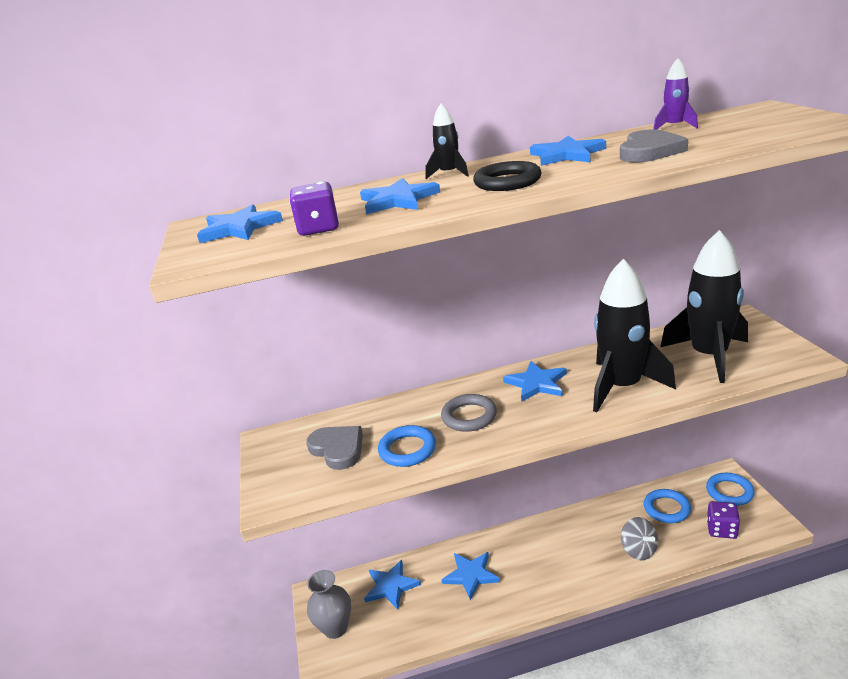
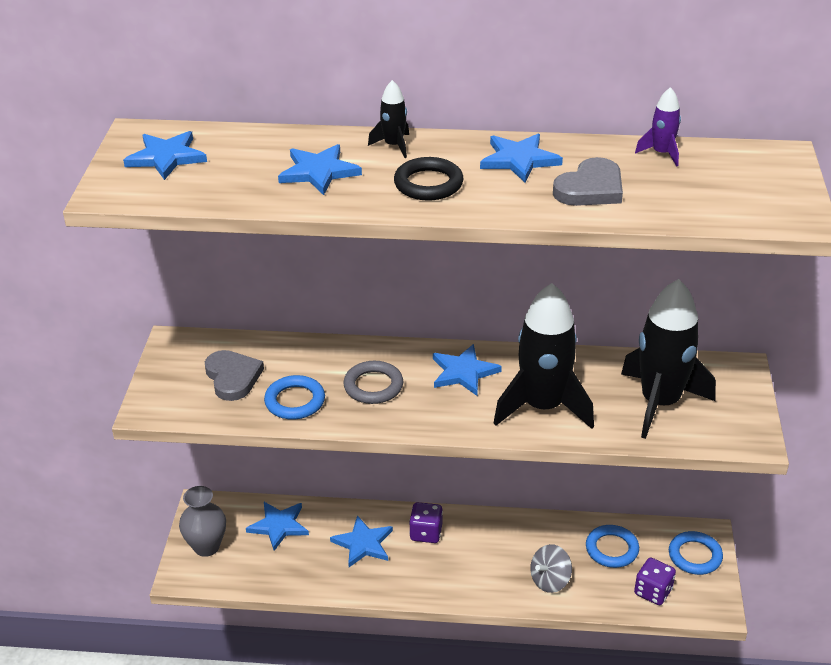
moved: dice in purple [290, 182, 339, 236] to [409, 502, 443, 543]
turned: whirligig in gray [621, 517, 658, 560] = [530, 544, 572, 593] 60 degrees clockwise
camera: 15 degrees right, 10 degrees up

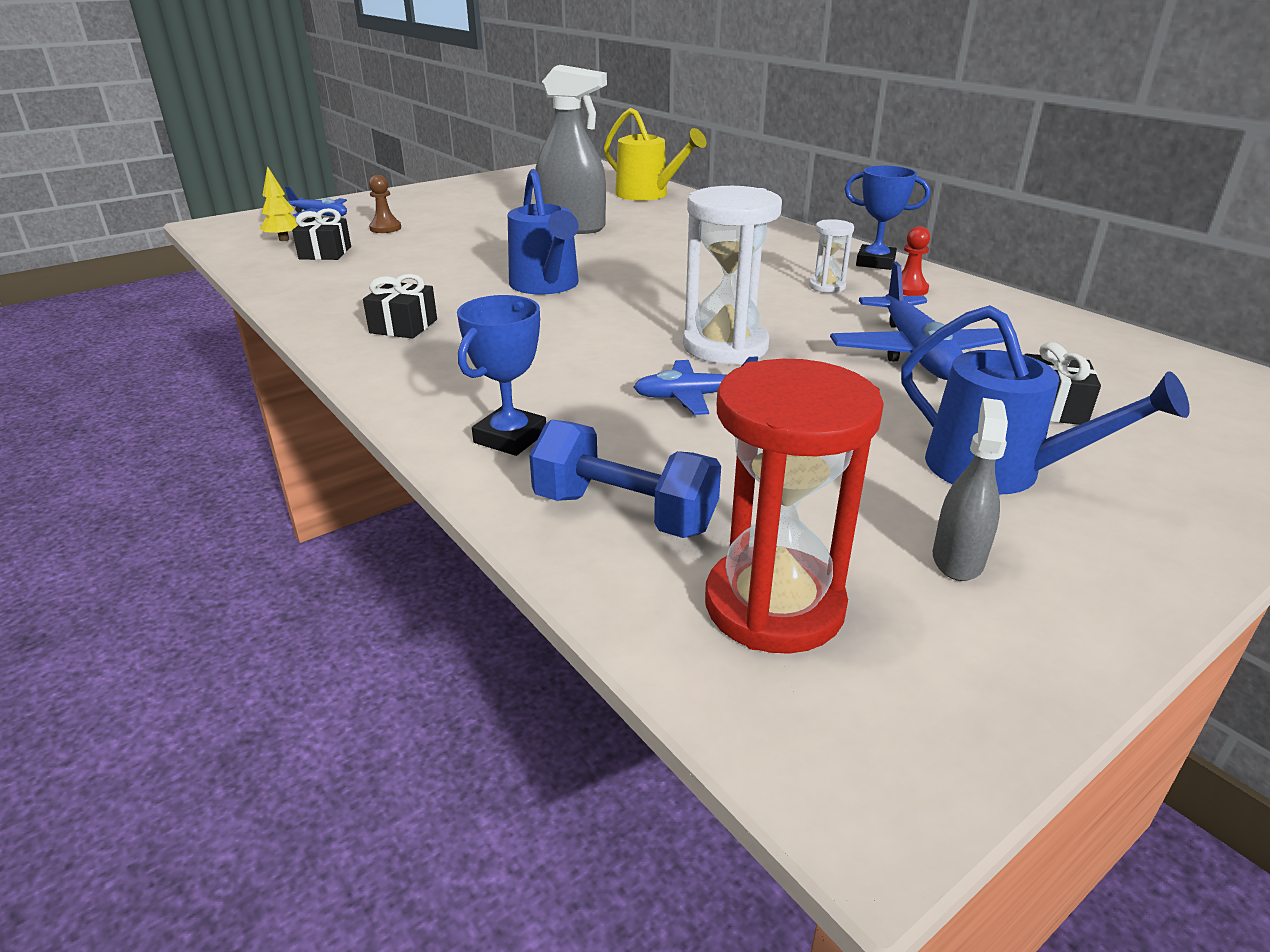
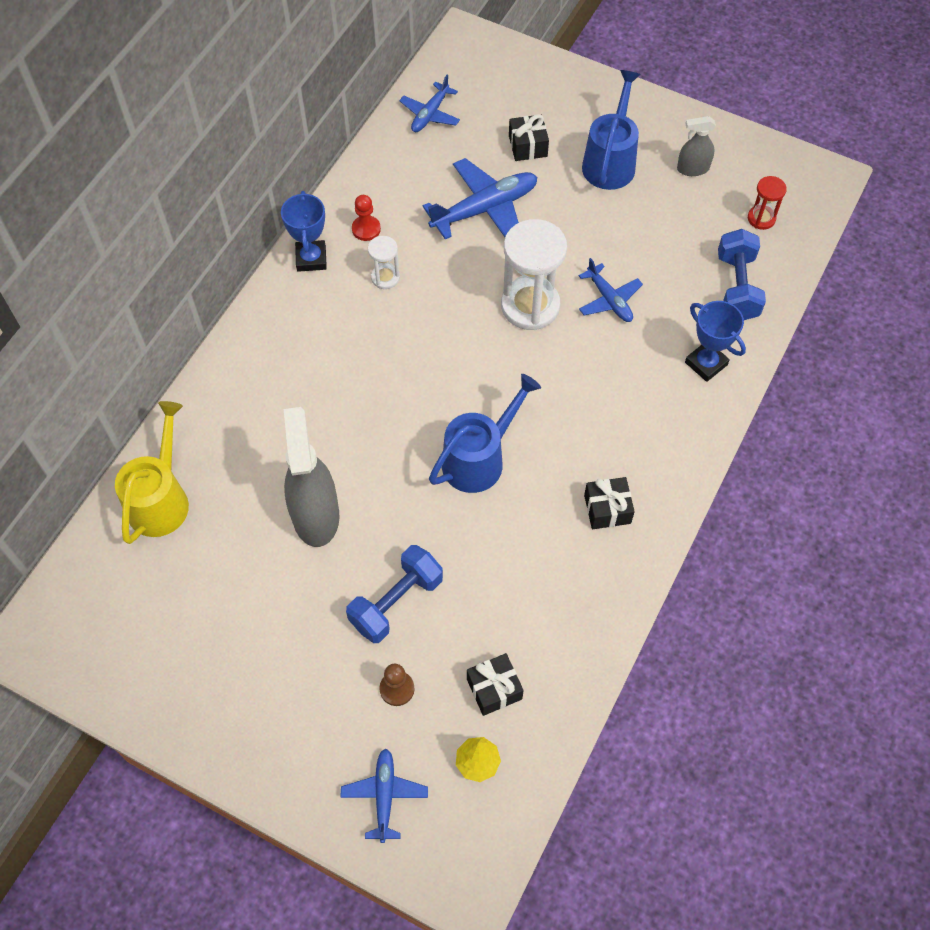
added: hand weight in blue [346, 545, 443, 643]; plane in blue [399, 75, 460, 132]
turned: award cup in blue [457, 295, 546, 456] = [685, 301, 746, 382] 45 degrees clockwise
resized: sandglass in crimson [705, 359, 884, 654] = [748, 176, 787, 230] x0.50
camera: 115 degrees left, 30 degrees up

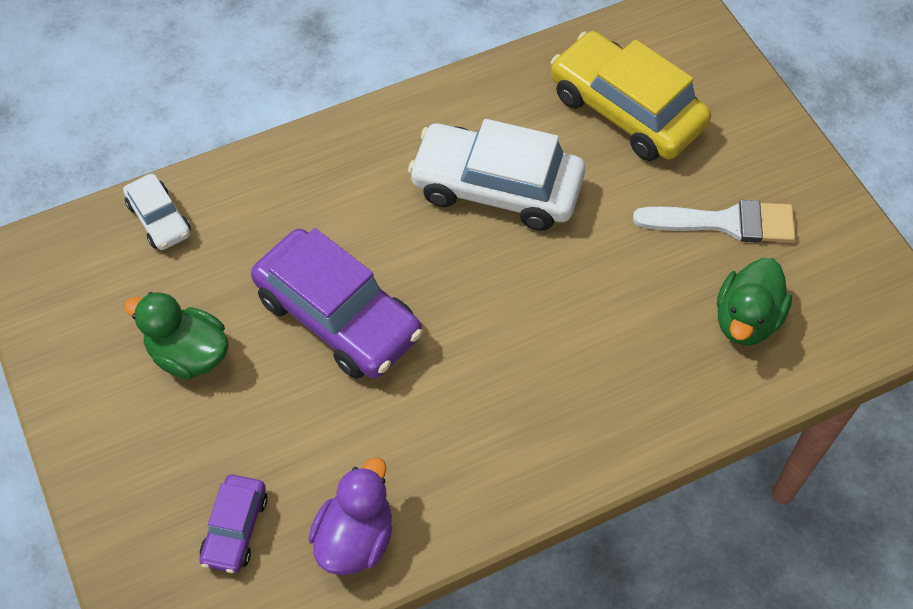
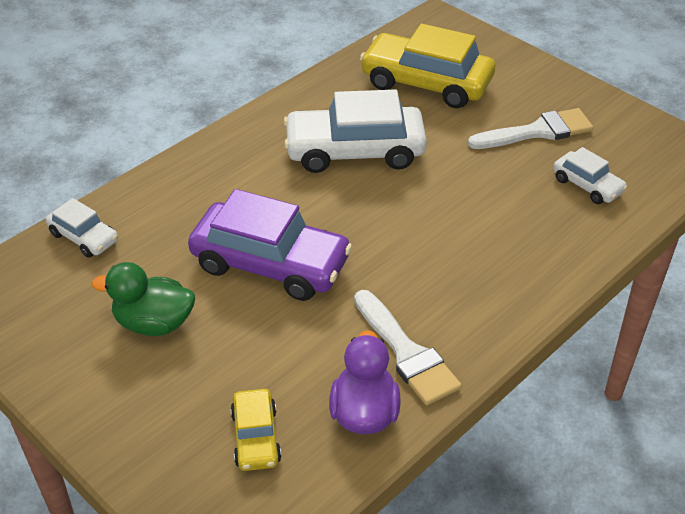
added: paintbrush in snow-white [354, 290, 462, 405]
replaced: duck in green [717, 258, 792, 346] to automobile in snow-white [553, 147, 627, 204]
recoloured: automobile in purple [199, 475, 267, 573] to automobile in golden [230, 389, 282, 471]
camera: 20 degrees left, 15 degrees down

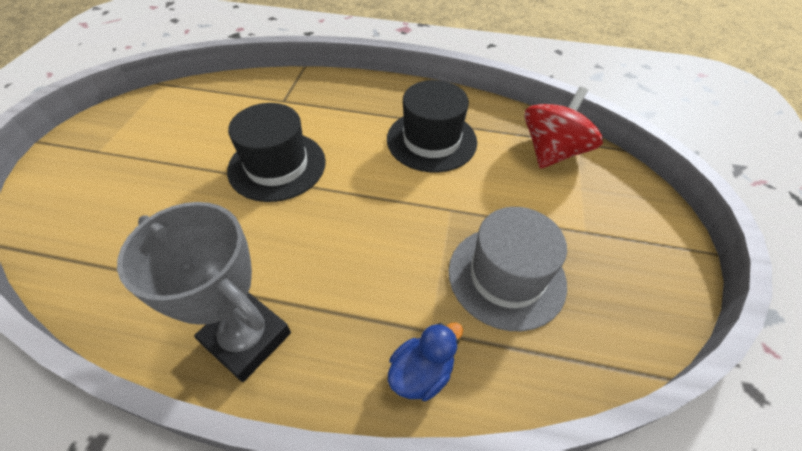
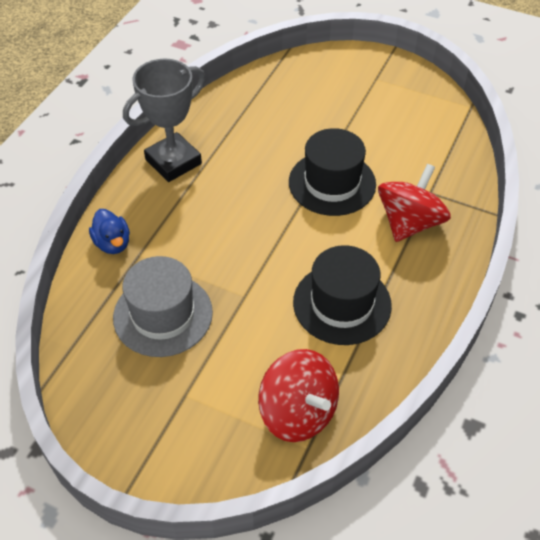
added: whirligig in crimson [378, 164, 451, 242]
camera: 105 degrees right, 0 degrees up

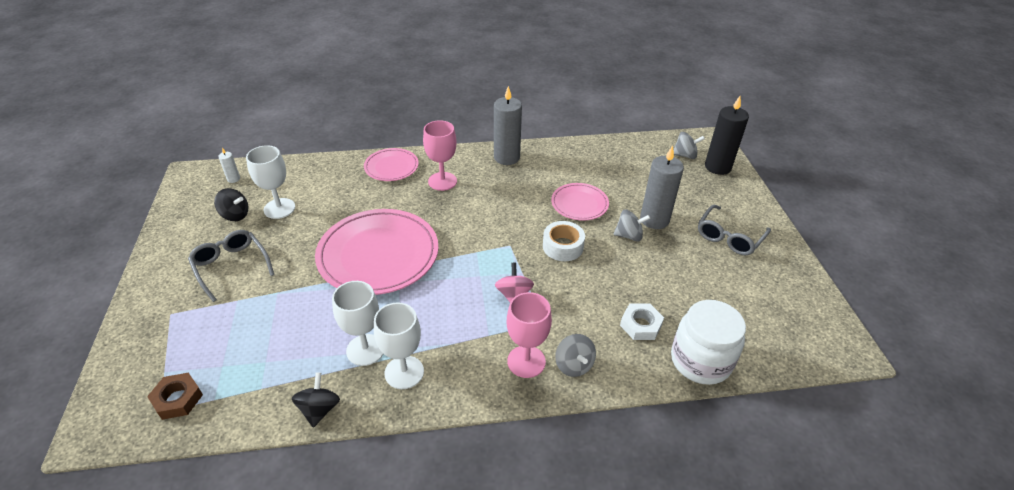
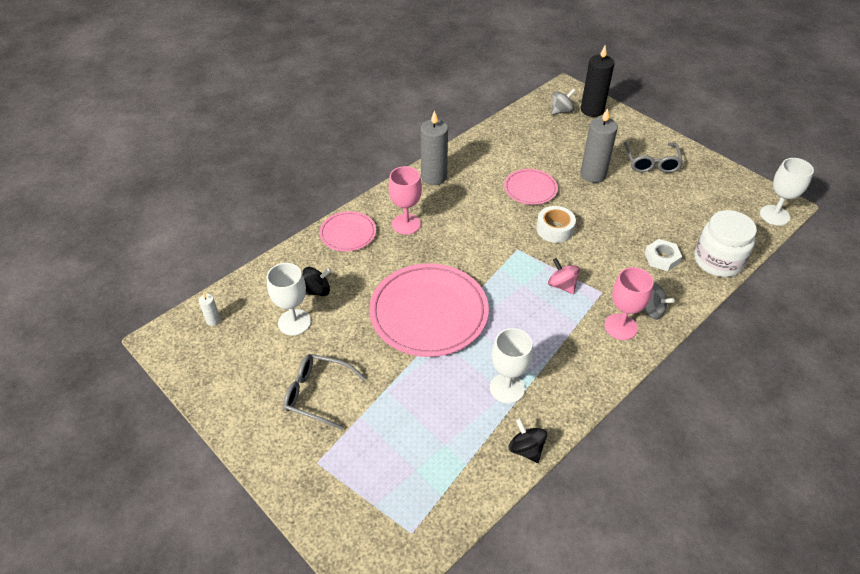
removed: nut in russet [147, 373, 203, 420]; whirligig in gray [613, 209, 650, 242]
moved: whirligig in black [214, 188, 249, 221] to [302, 267, 332, 296]; wine glass in snow-white [374, 303, 424, 389] to [760, 158, 814, 226]
camera: 35 degrees left, 5 degrees up

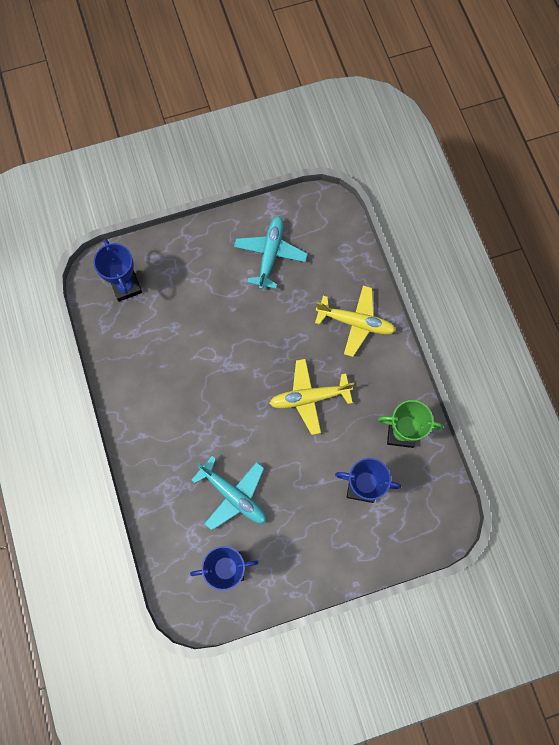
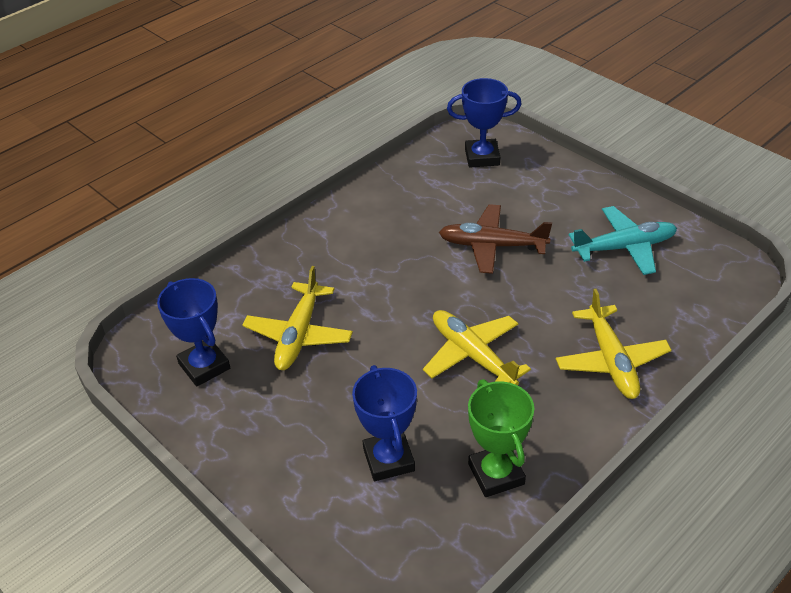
added: plane in russet [439, 204, 552, 274]
recoloured: plane in turquoise [191, 456, 266, 531] to plane in golden [242, 266, 353, 370]
turned: award cup in blue [94, 239, 142, 302] = [447, 78, 522, 168] 45 degrees clockwise
camera: 65 degrees right, 30 degrees down

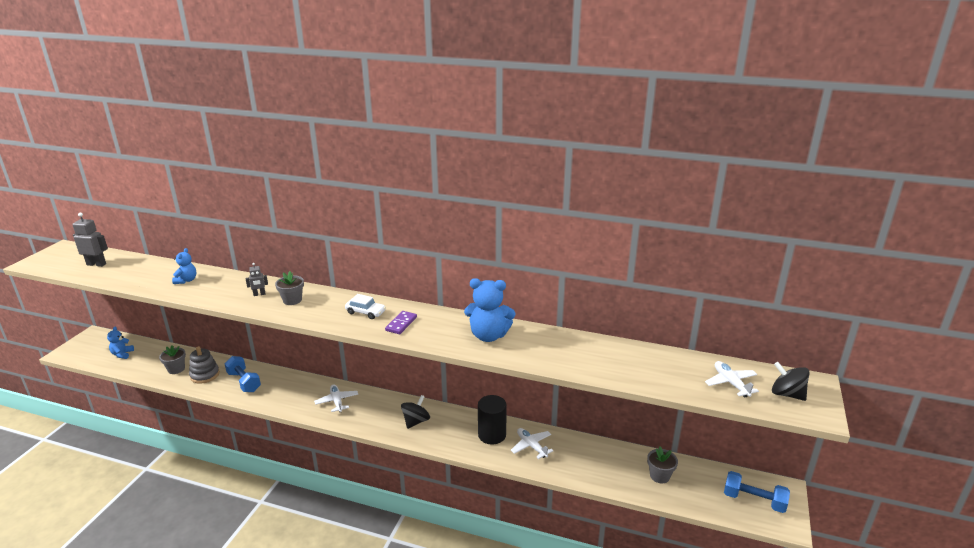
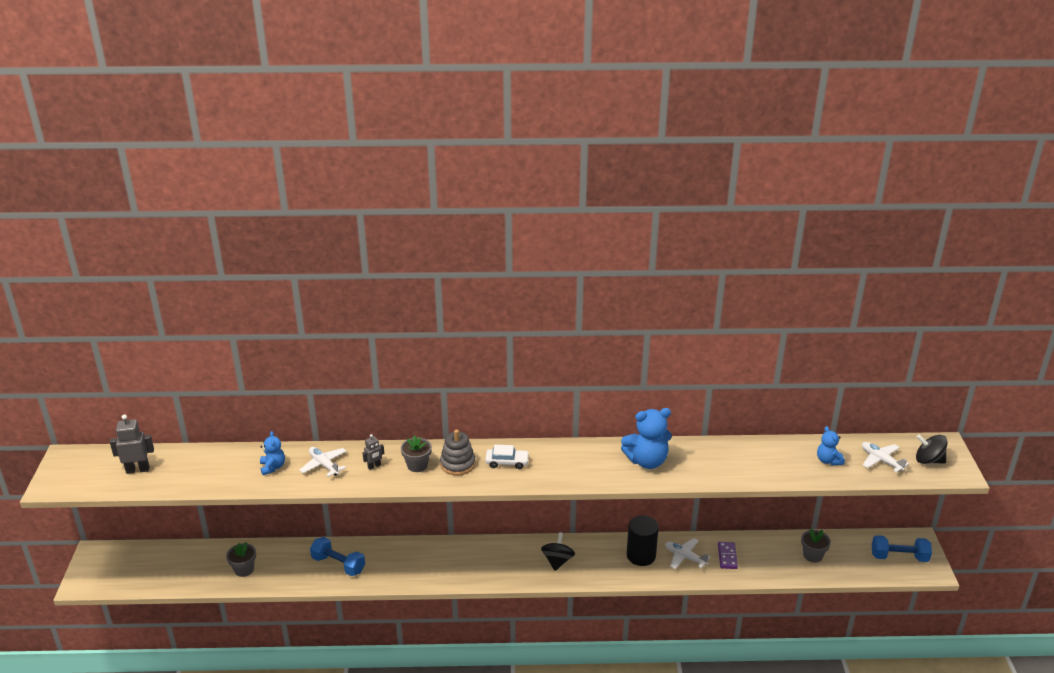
moved: plane in snow-white [314, 384, 358, 412] to [299, 447, 347, 477]; stacking toy in gray [189, 346, 220, 384] to [440, 429, 475, 476]; domino in purple [385, 311, 417, 334] to [718, 542, 738, 569]; teddy in blue [107, 327, 134, 359] to [817, 426, 845, 465]
camera: 20 degrees left, 5 degrees up

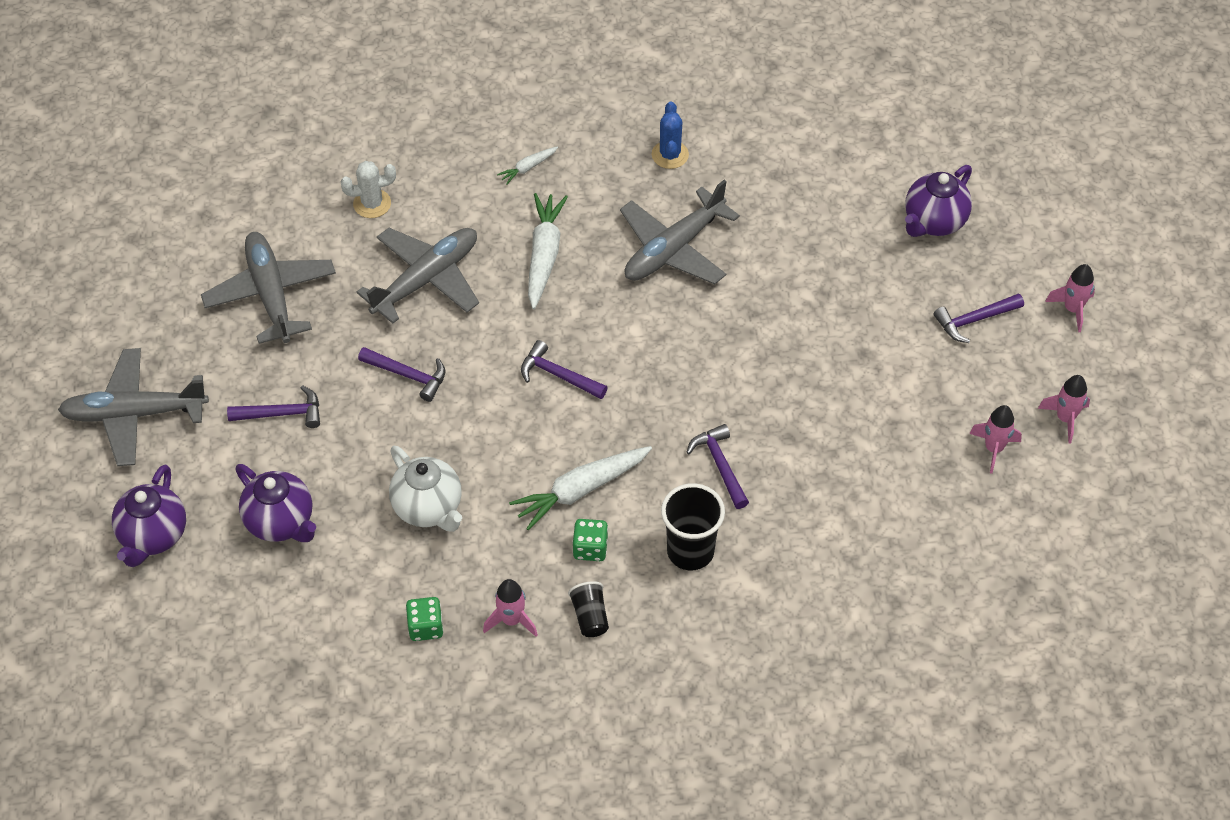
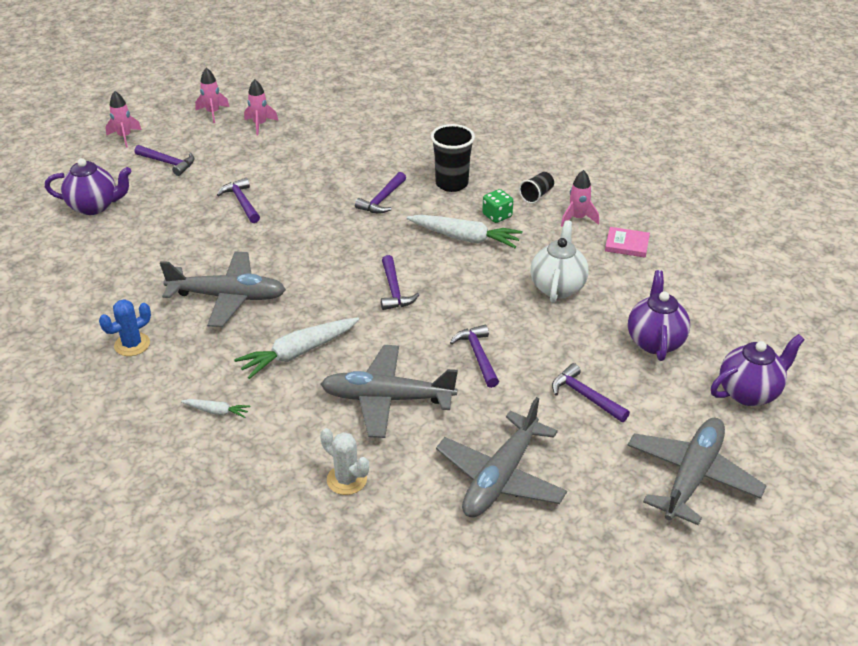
added: hammer in purple [217, 178, 260, 223]
replaced: dice in green [406, 597, 443, 641] to hardback in pink [605, 227, 650, 258]
turned: plane in gray [58, 348, 209, 466] = [627, 418, 767, 525] 105 degrees counterclockwise
camera: 130 degrees left, 15 degrees down

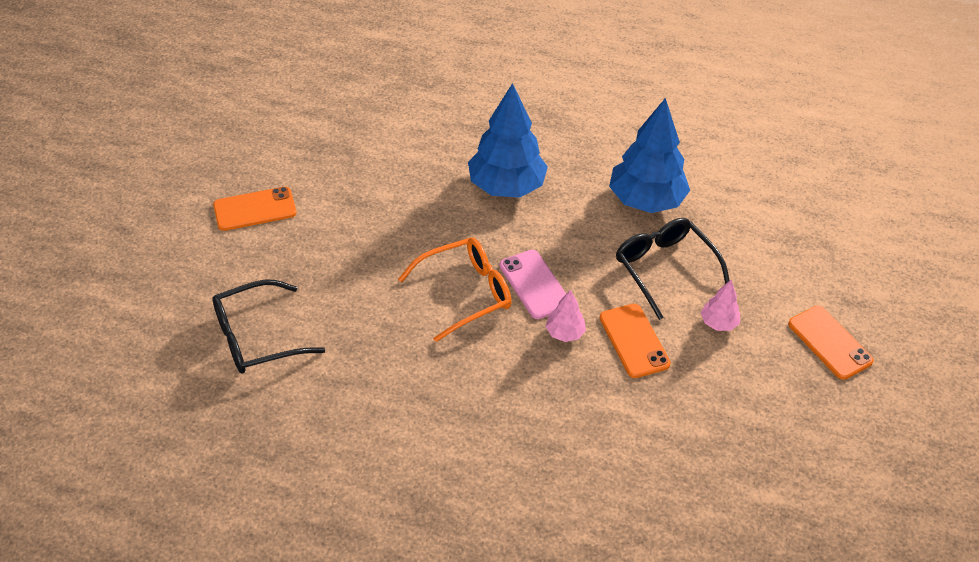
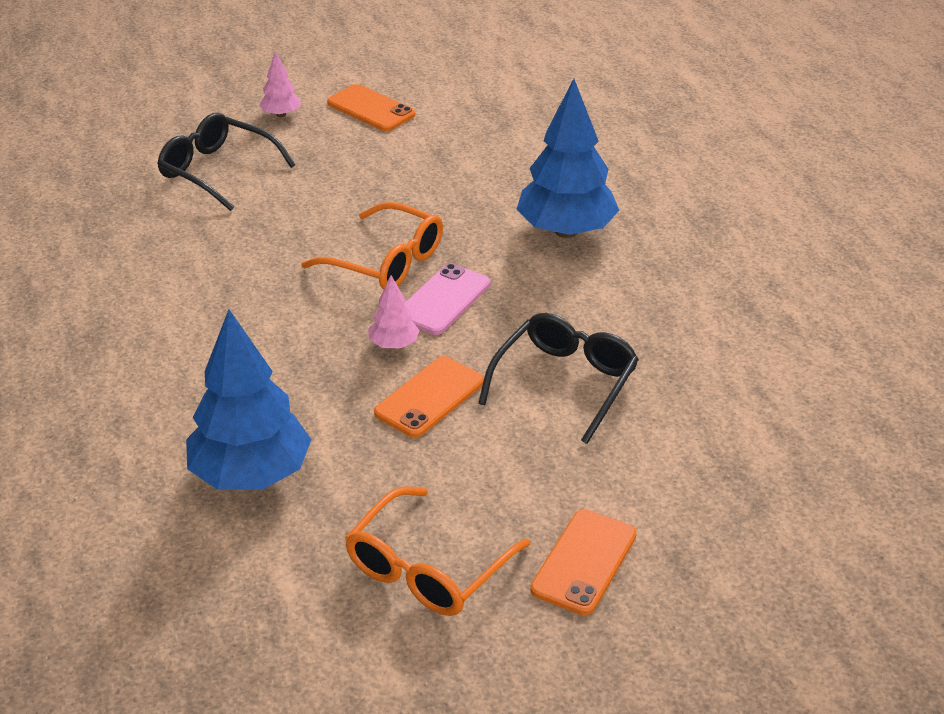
added: glasses in bright orange [345, 486, 530, 616]
moved: tree in blue [609, 98, 690, 213] to [186, 309, 312, 490]; tree in pink [701, 280, 740, 331] to [259, 52, 301, 117]
camera: 60 degrees right, 10 degrees down

